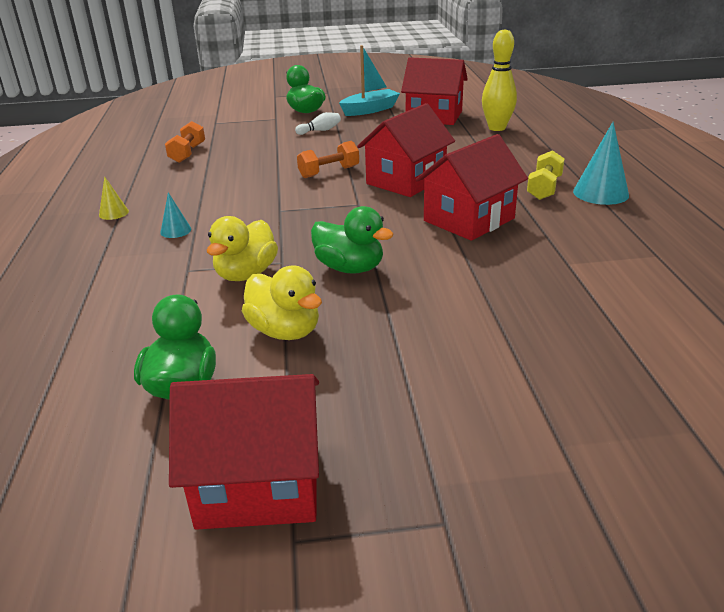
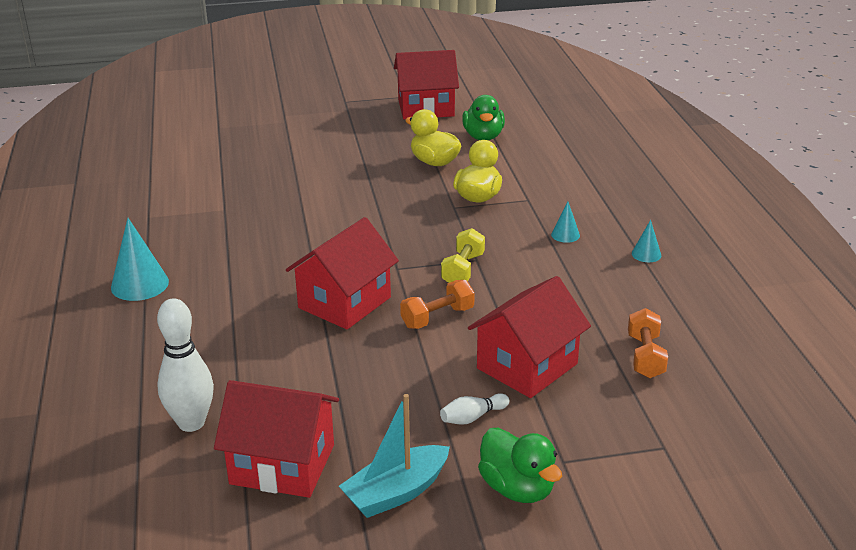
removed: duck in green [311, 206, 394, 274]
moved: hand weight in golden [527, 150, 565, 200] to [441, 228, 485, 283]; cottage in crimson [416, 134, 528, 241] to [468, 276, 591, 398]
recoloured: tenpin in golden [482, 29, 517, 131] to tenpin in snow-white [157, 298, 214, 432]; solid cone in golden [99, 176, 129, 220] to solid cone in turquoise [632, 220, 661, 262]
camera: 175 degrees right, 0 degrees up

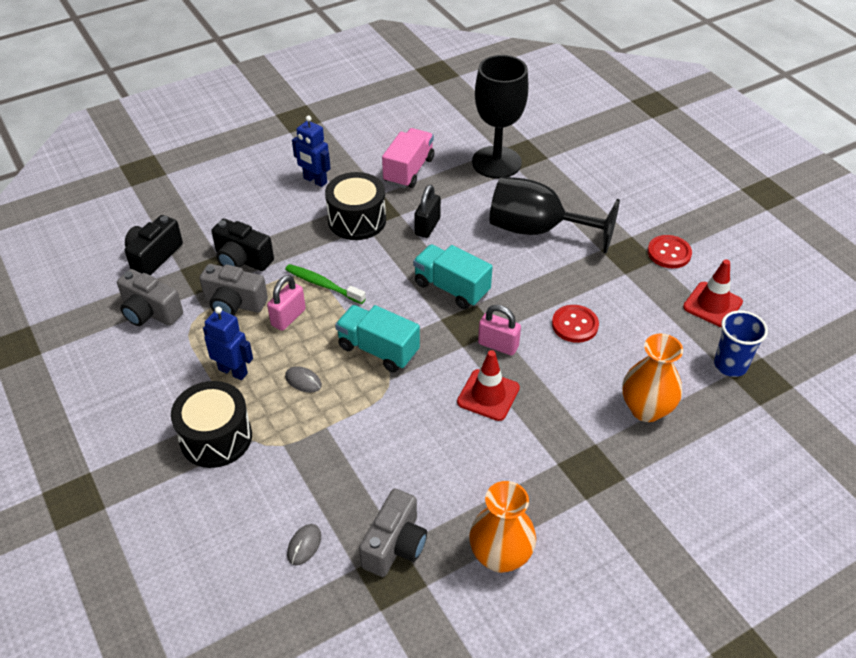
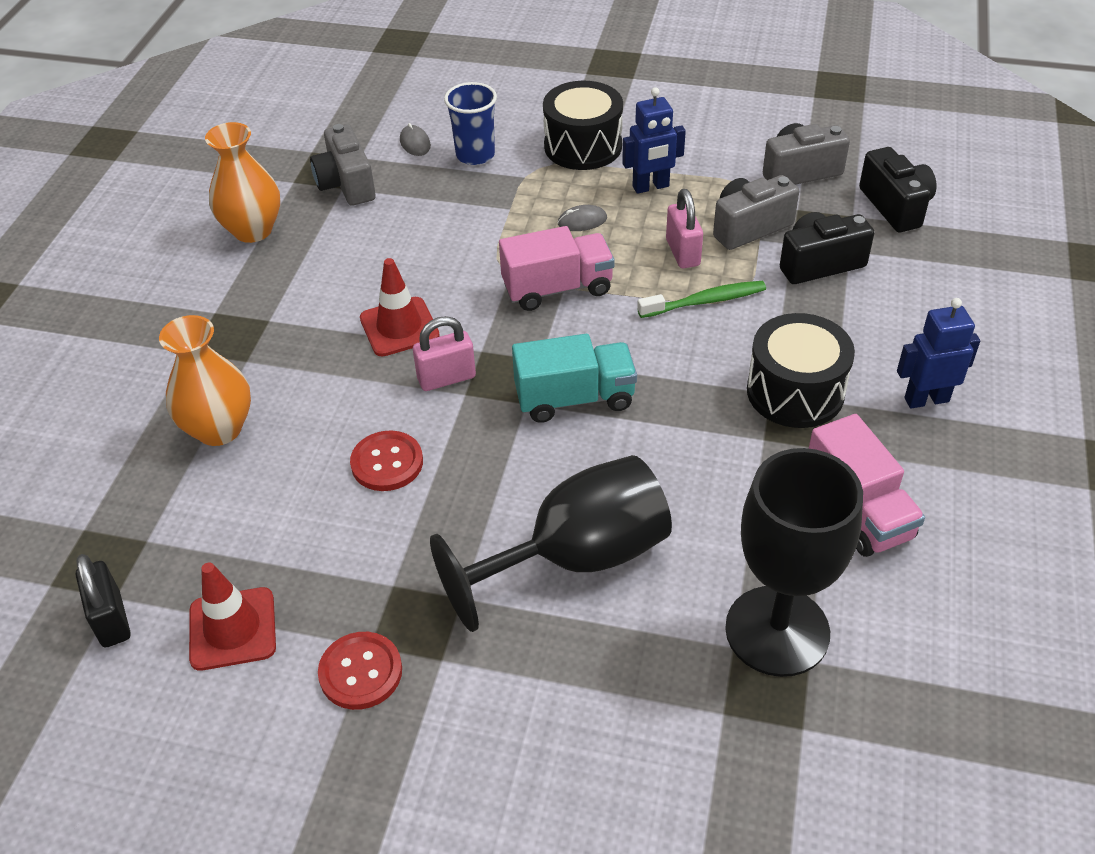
moved: lock in black [414, 185, 441, 238] to [76, 554, 130, 648]; beaker in blue [714, 311, 768, 377] to [444, 82, 497, 165]
recoloured: truck in turquoise [335, 305, 420, 372] to truck in pink [499, 226, 615, 311]
camera: 135 degrees right, 0 degrees up

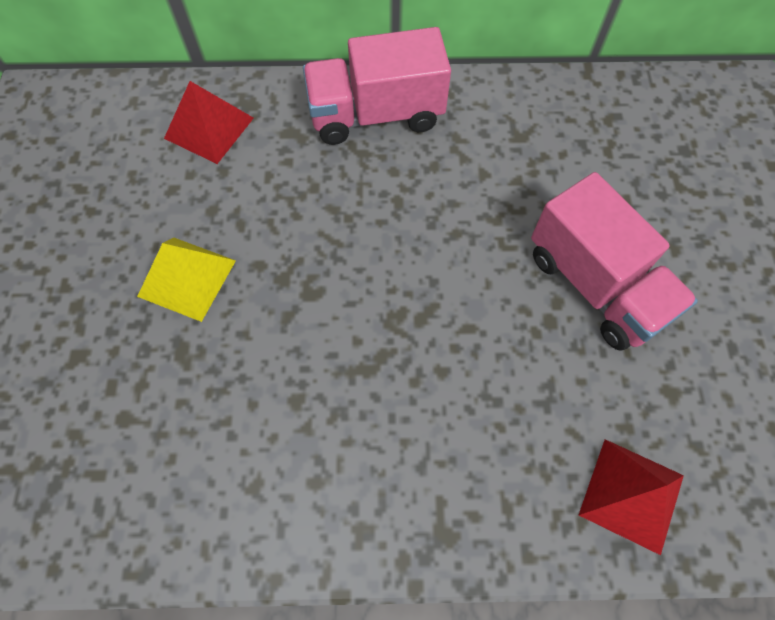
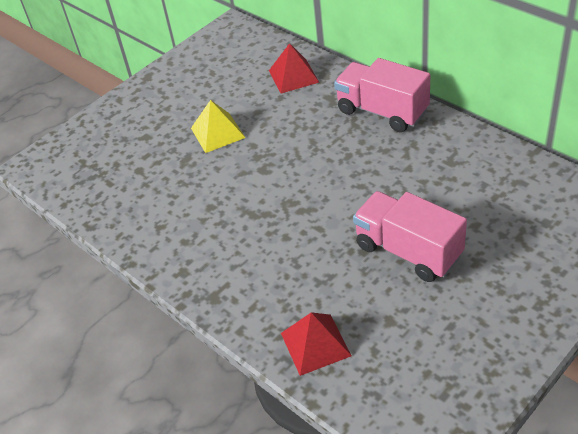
turned: truck in pink [531, 172, 698, 351] = [353, 191, 467, 282] 120 degrees clockwise
camera: 50 degrees right, 20 degrees down

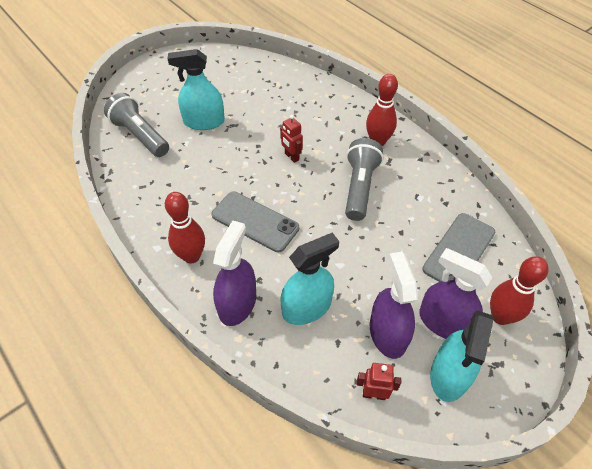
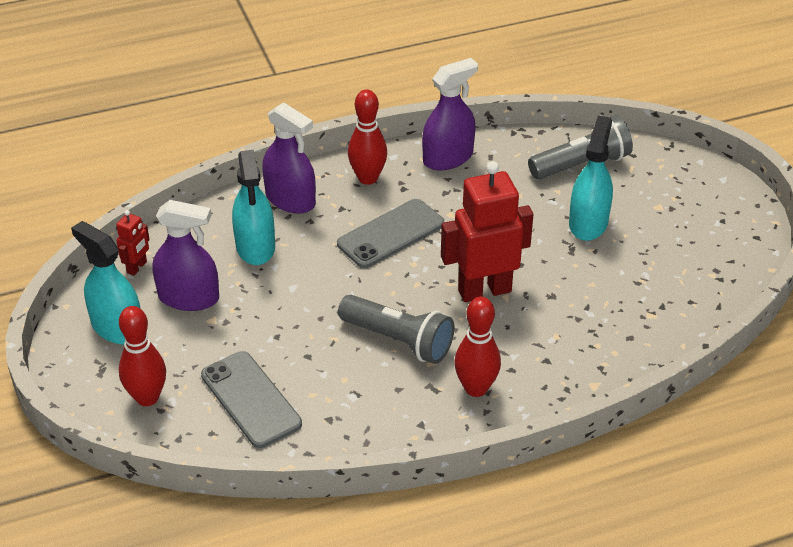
moved: sprayer in purple [419, 248, 492, 339] to [422, 58, 478, 170]
resized: toy robot in crimson [280, 115, 303, 163] = [441, 161, 534, 302] x2.16
camera: 110 degrees right, 10 degrees down

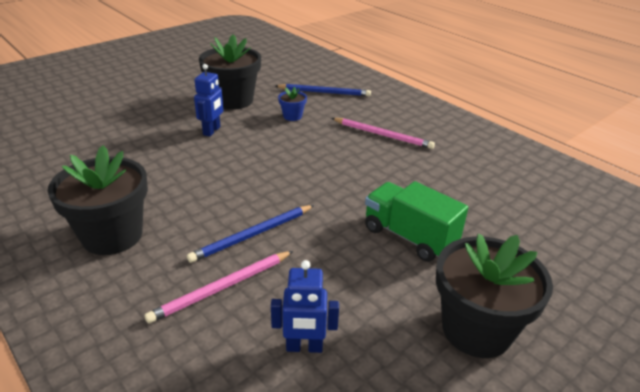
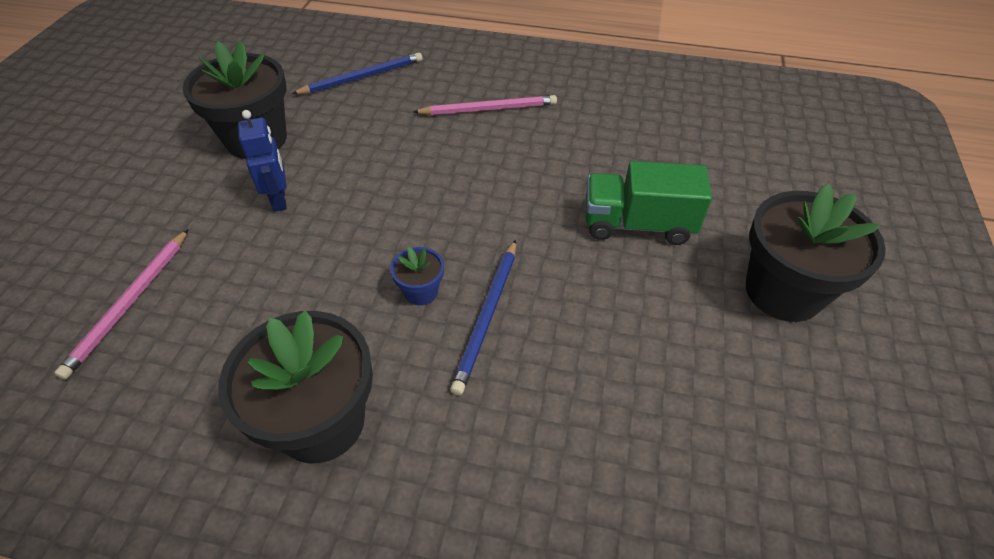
removed: toy robot in blue [271, 260, 339, 353]
moved: lead pencil in pink [145, 251, 293, 323] to [54, 229, 189, 380]; flower pot in blue [278, 87, 307, 121] to [391, 247, 444, 305]
camera: 35 degrees left, 15 degrees up

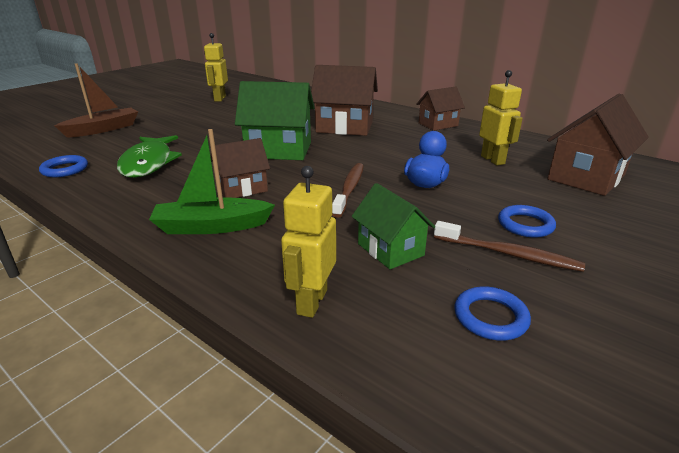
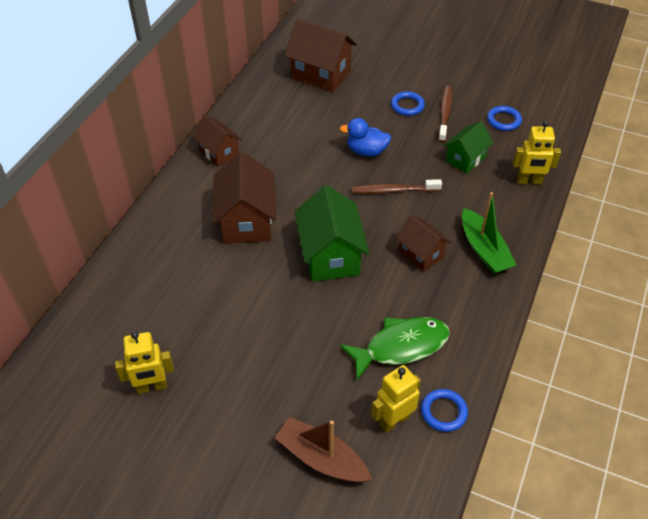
moved: toy robot in golden [479, 70, 523, 165] to [371, 365, 421, 433]
camera: 105 degrees left, 20 degrees up

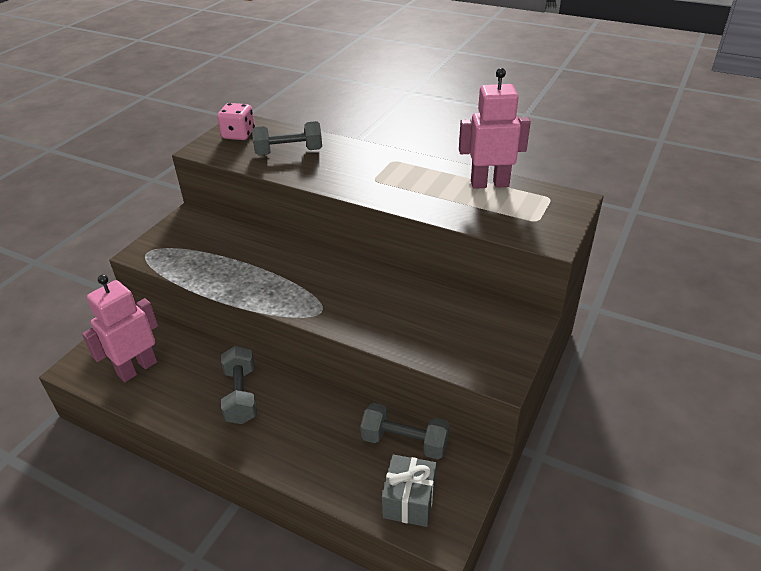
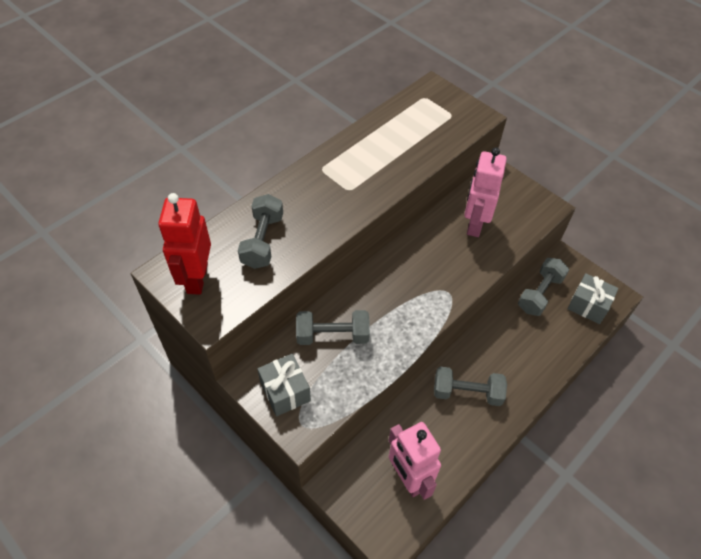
added: gift in gray [257, 354, 311, 417]; hand weight in gray [296, 310, 370, 345]
moved: toy robot in pink [459, 68, 531, 189] to [464, 147, 507, 237]
replaced: dice in pink [217, 103, 255, 140] to toy robot in crimson [158, 193, 211, 295]
camera: 75 degrees left, 15 degrees up

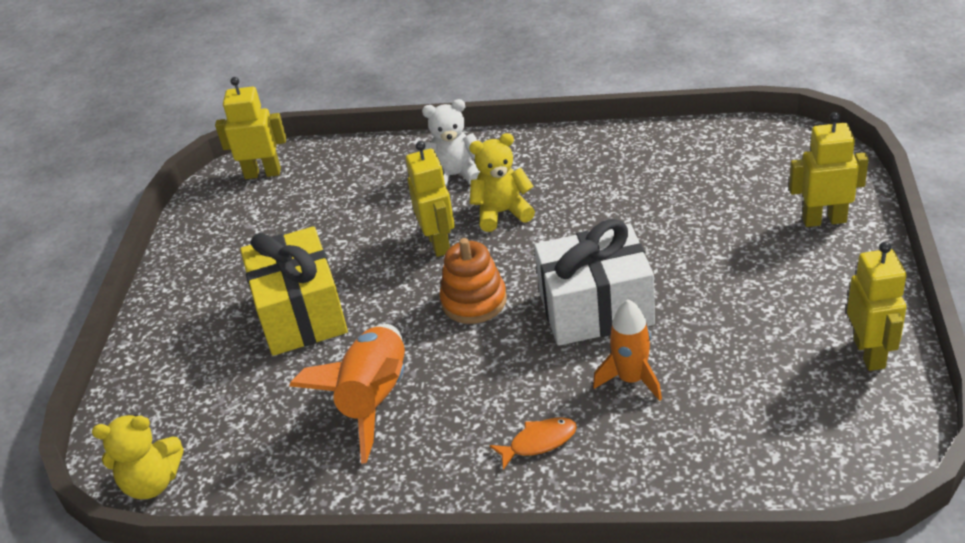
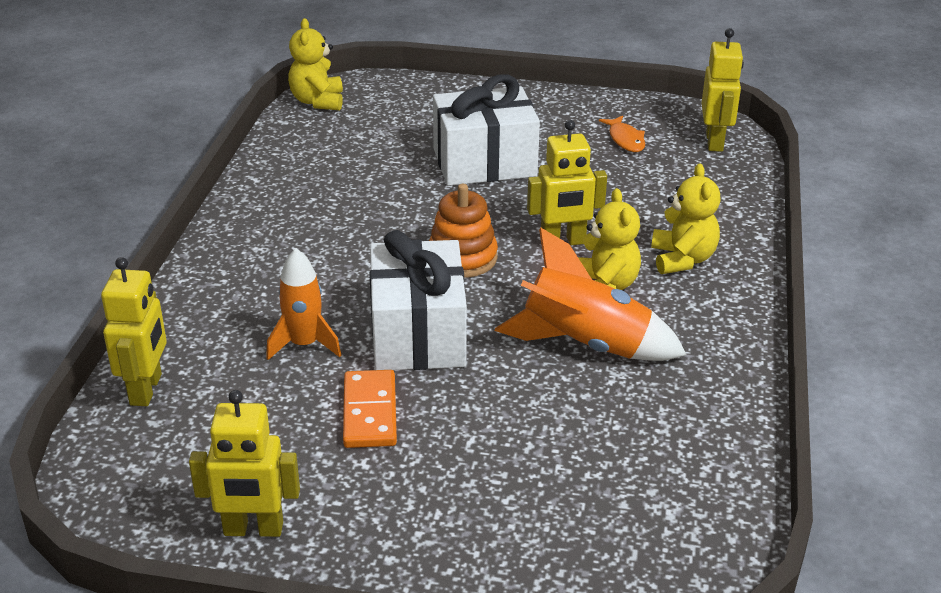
added: domino in bright orange [343, 370, 397, 448]
moved: toy robot in golden [789, 112, 869, 227] to [101, 257, 167, 406]; rocket in bright orange [289, 324, 405, 463] to [494, 228, 687, 361]; fish figure in bright orange [489, 417, 577, 470] to [599, 116, 645, 152]
recoloured: gift in golden [240, 226, 348, 356] to gift in snow-white [433, 74, 540, 186]; teddy in snow-white [422, 99, 480, 187] to teddy in golden [651, 164, 721, 274]
camera: 90 degrees right, 5 degrees down

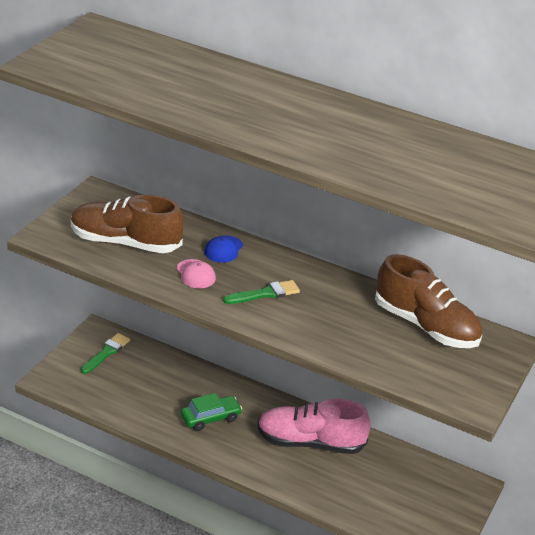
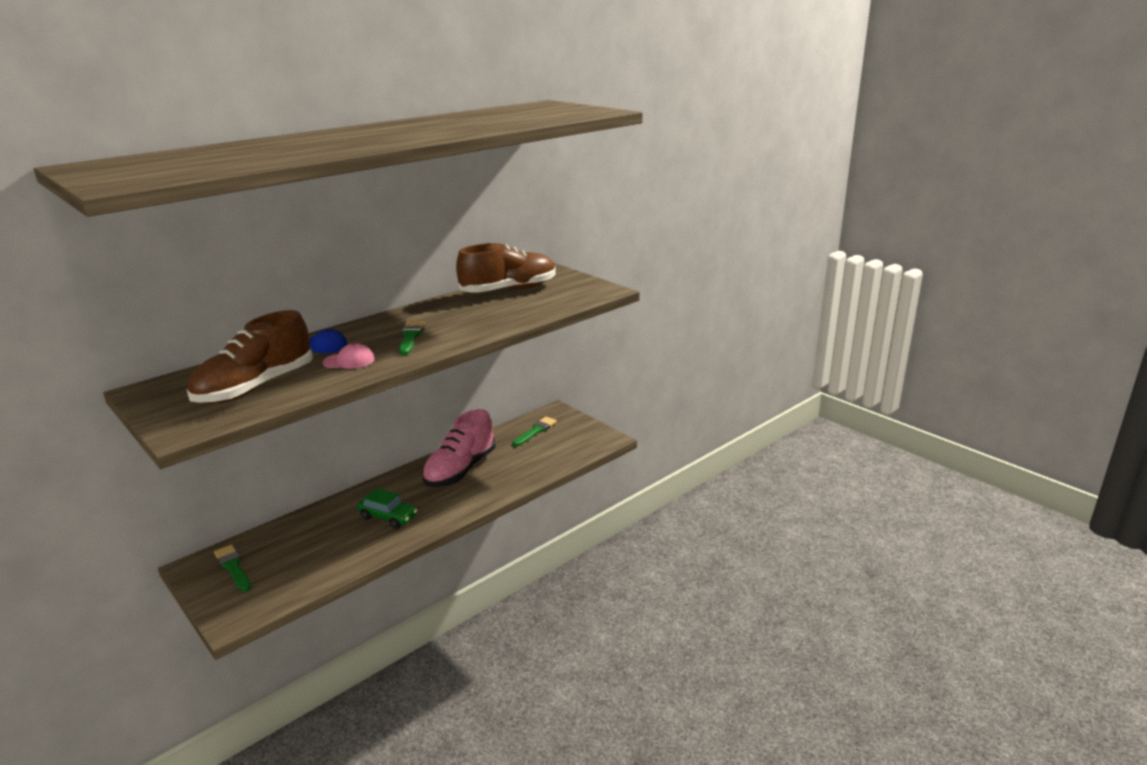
added: paintbrush in green [512, 417, 557, 446]
turned: automobile in green [181, 393, 242, 431] = [357, 488, 417, 529] 120 degrees clockwise
camera: 65 degrees left, 10 degrees down

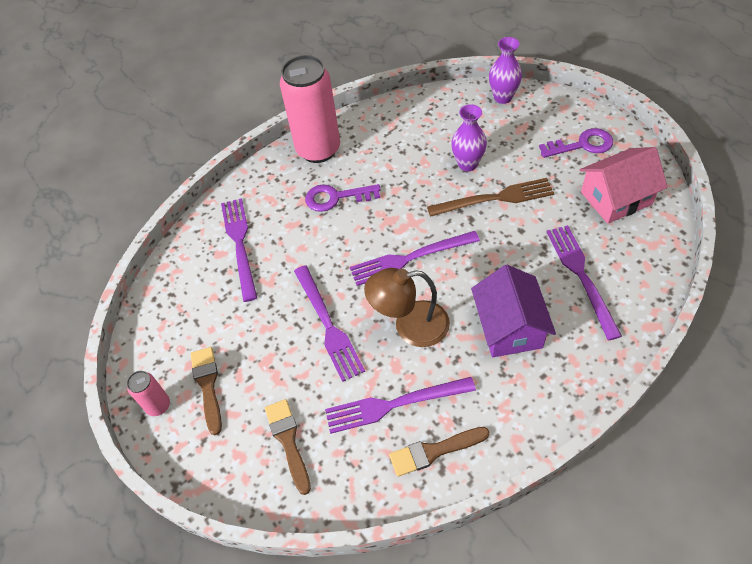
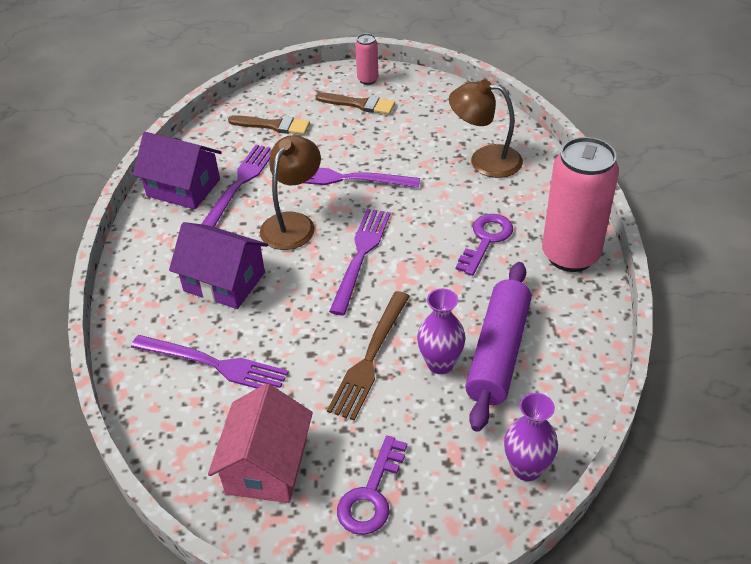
added: pastry roller in purple [465, 262, 532, 432]
replaced: paintbrush in russet [389, 427, 490, 477] to cottage in purple [133, 132, 222, 209]; fork in purple [221, 198, 257, 302] to desk lamp in russet [449, 79, 523, 178]
camera: 120 degrees right, 10 degrees down

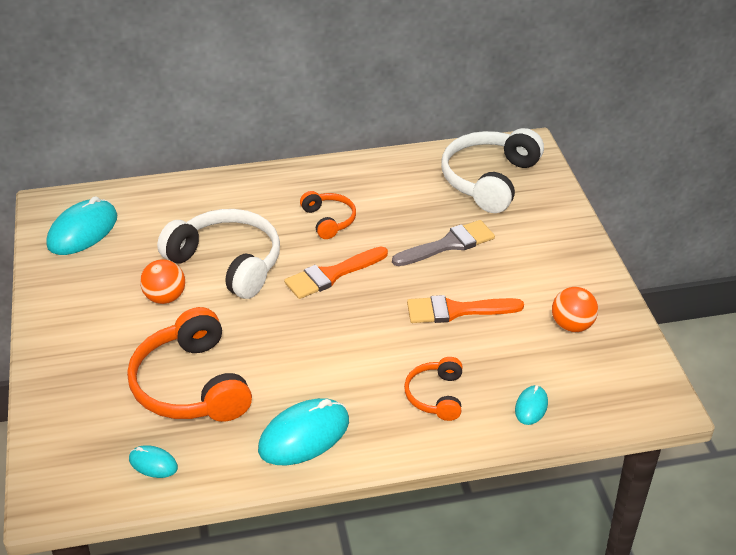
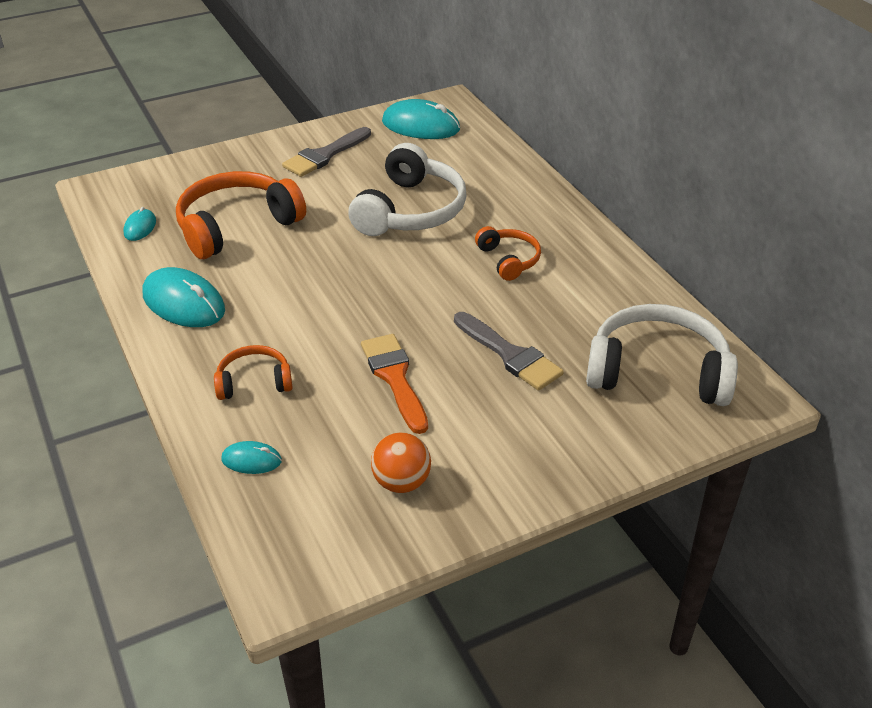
removed: play ball in bright orange [140, 259, 185, 304]; paintbrush in bright orange [284, 246, 388, 299]
added: paintbrush in gray [282, 127, 371, 177]
turned: headset in bright orange [300, 191, 356, 239] = [475, 226, 541, 281] 75 degrees counterclockwise
camera: 75 degrees right, 0 degrees up

